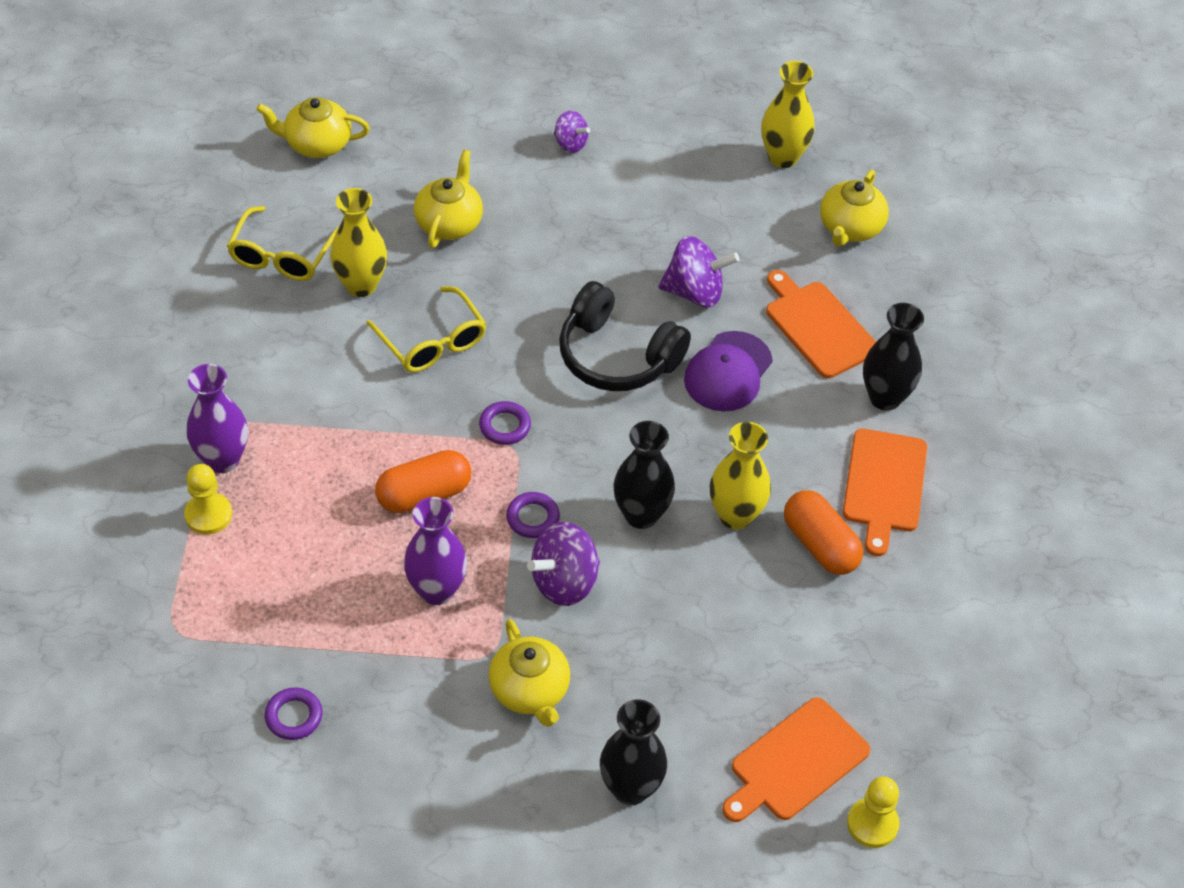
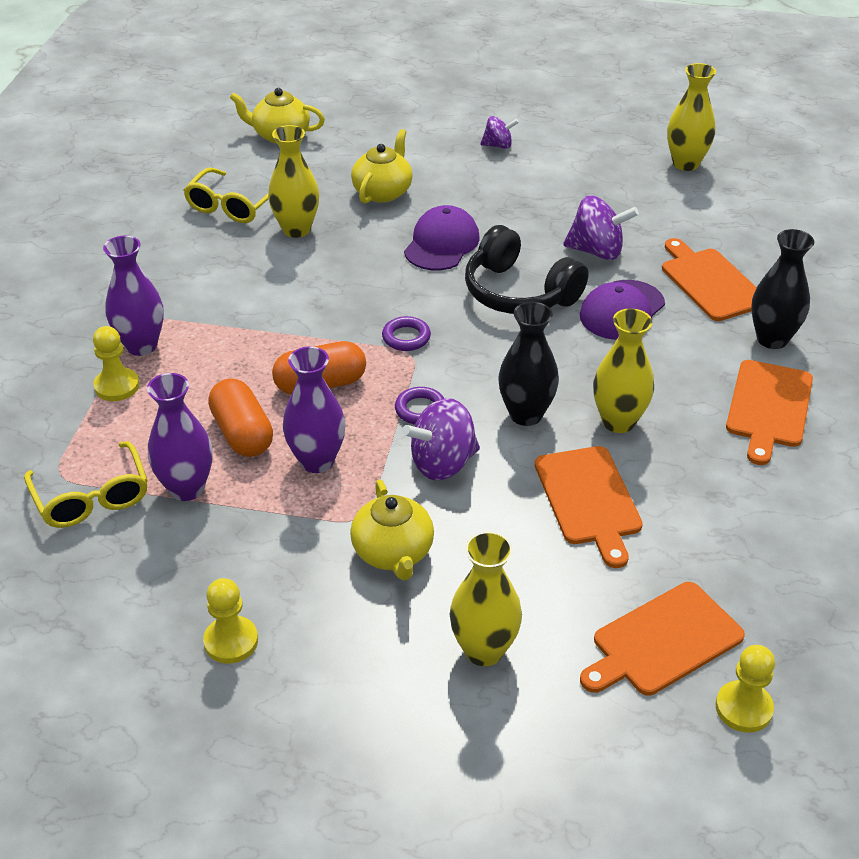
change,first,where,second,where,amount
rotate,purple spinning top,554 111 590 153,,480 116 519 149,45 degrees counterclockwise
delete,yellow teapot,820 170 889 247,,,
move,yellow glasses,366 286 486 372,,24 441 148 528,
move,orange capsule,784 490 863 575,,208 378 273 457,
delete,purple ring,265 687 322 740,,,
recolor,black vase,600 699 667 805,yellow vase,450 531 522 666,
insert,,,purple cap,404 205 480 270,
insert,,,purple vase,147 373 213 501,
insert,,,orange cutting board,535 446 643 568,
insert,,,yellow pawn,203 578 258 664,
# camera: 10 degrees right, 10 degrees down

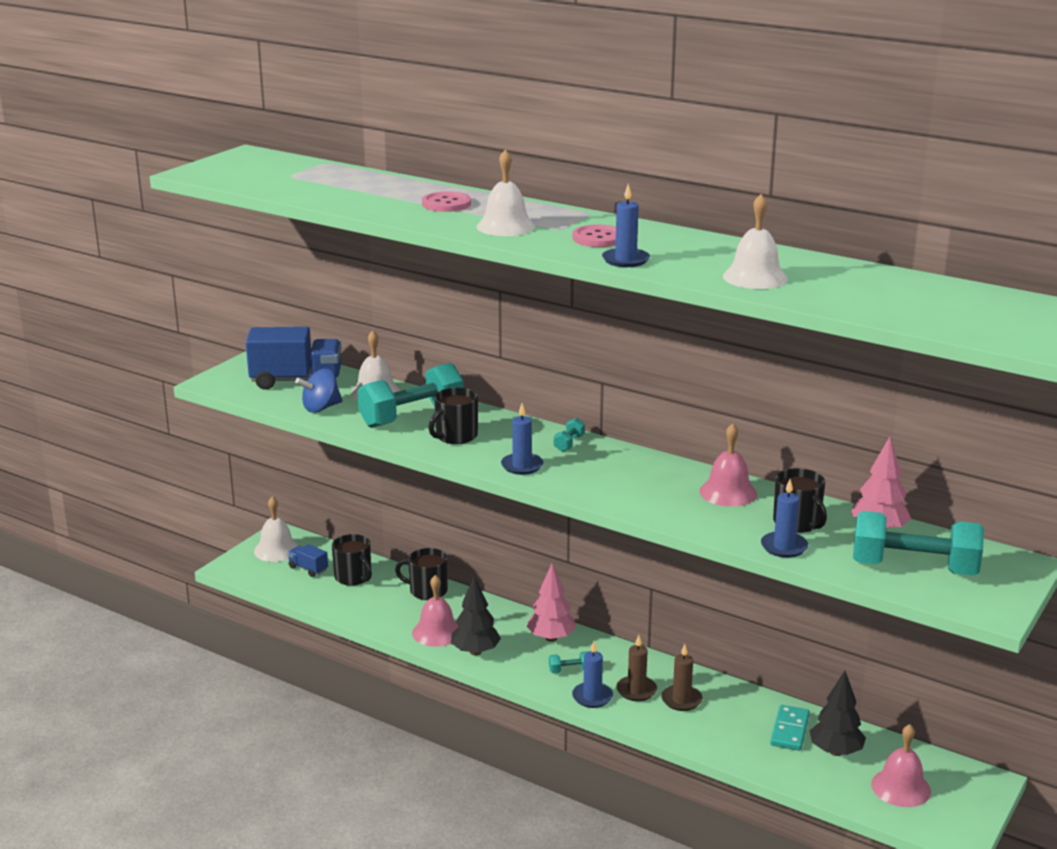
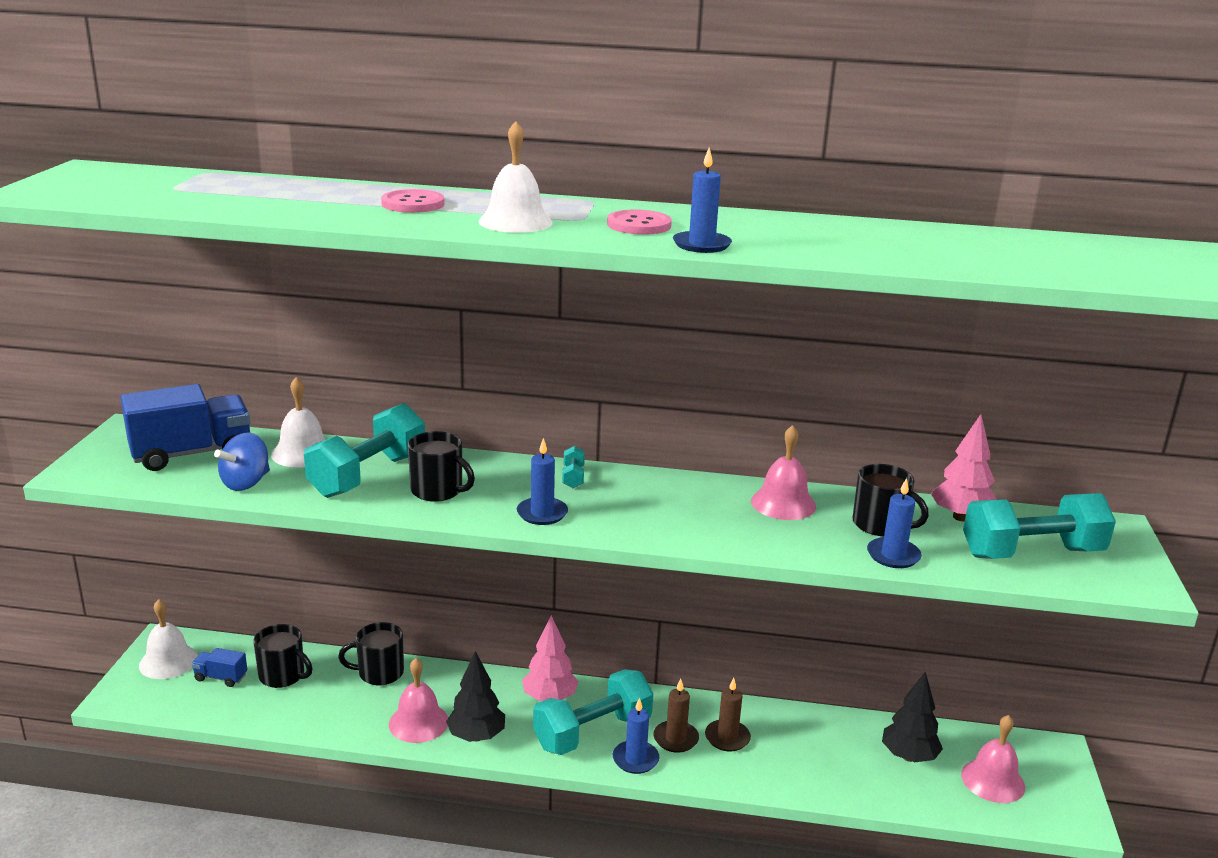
change,first,where,second,where,amount
delete,white bell,723 194 788 289,,,
rotate,black mug,428 387 478 444,,408 431 475 502,75 degrees counterclockwise
resize,turquoise dumbbell,549 652 587 673,,533 669 653 755,x2.44
delete,turquoise domino,770 705 810 751,,,
# camera: 25 degrees left, 0 degrees up

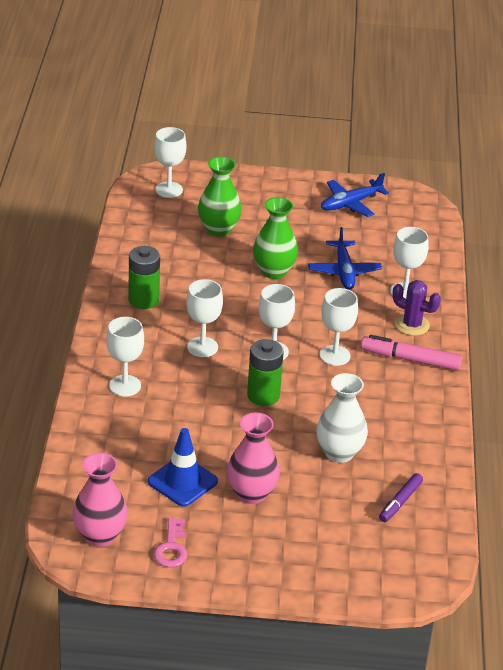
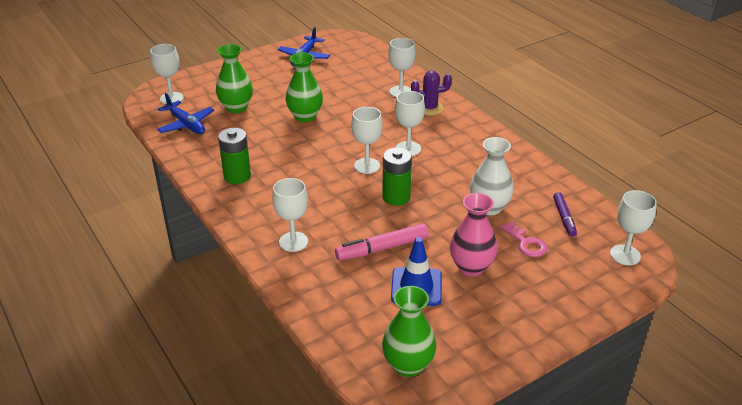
change,first,where,second,where,amount
move,blue plane,308 227 382 290,,157 93 214 134,
move,white goblet,186 279 223 357,,610 190 657 265,
move,pink marker,361 335 462 371,,335 223 429 261,
recolor,pink vase,72 453 128 547,green vase,382 286 436 377,
move,pink key,153 518 187 567,,501 222 547 257,
# camera: 35 degrees left, 0 degrees up

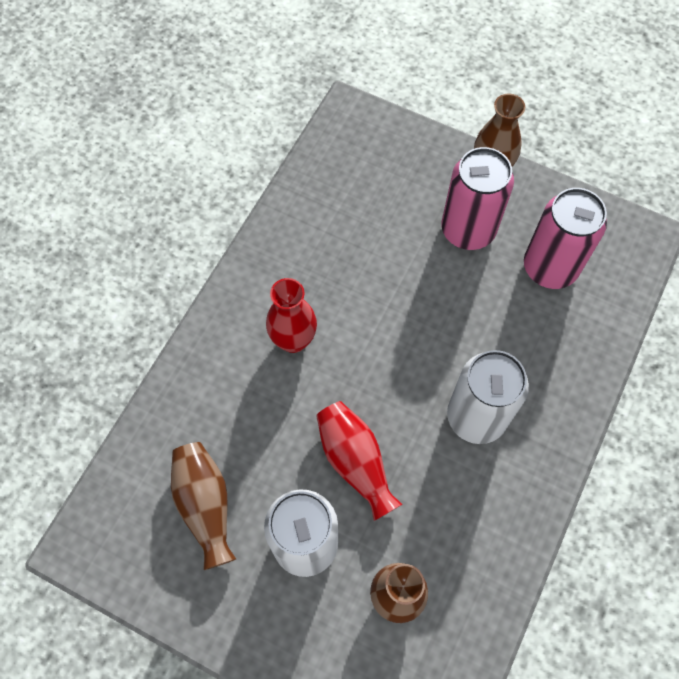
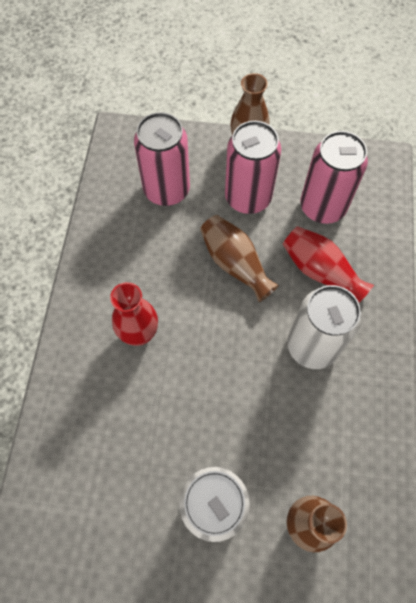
change,first,where,second,where,amount
move,red vase,316 401 402 521,,283 226 374 303,
move,brown vase,171 442 236 570,,200 215 279 302,
insert,,,pink can,134 112 190 206,
# camera: 20 degrees left, 0 degrees up

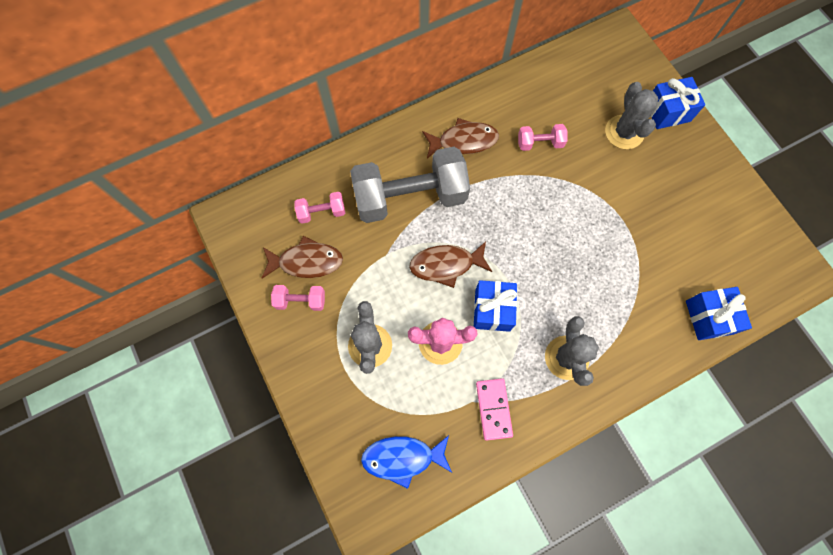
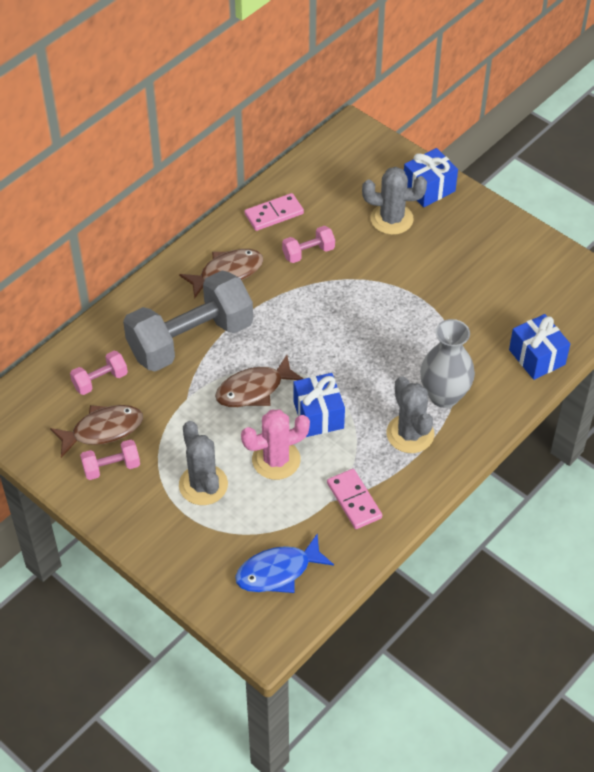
change,first,where,second,where,amount
rotate,grey cactus,605 82 658 149,,362 167 427 235,60 degrees counterclockwise
insert,,,pink domino,244 193 304 231,
insert,,,grey vase,420 319 475 408,
# camera: 20 degrees left, 20 degrees down

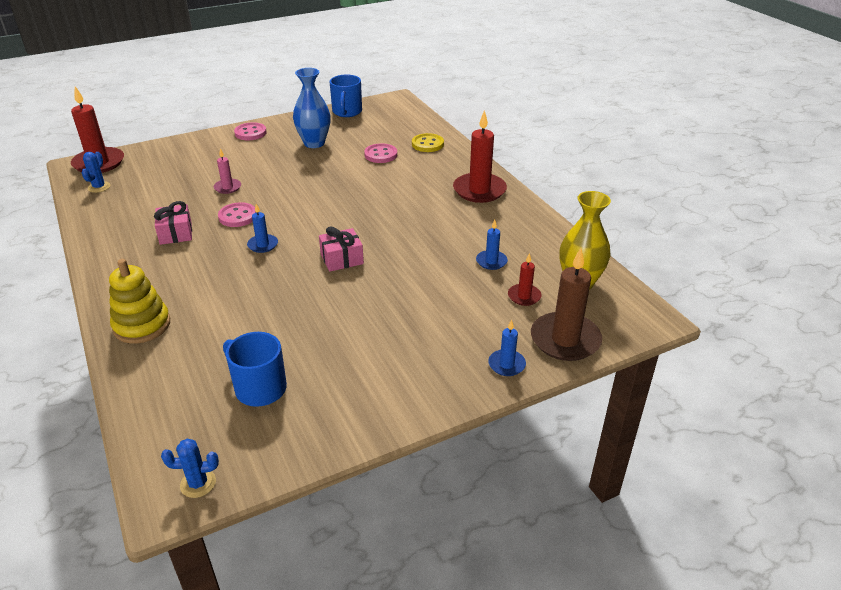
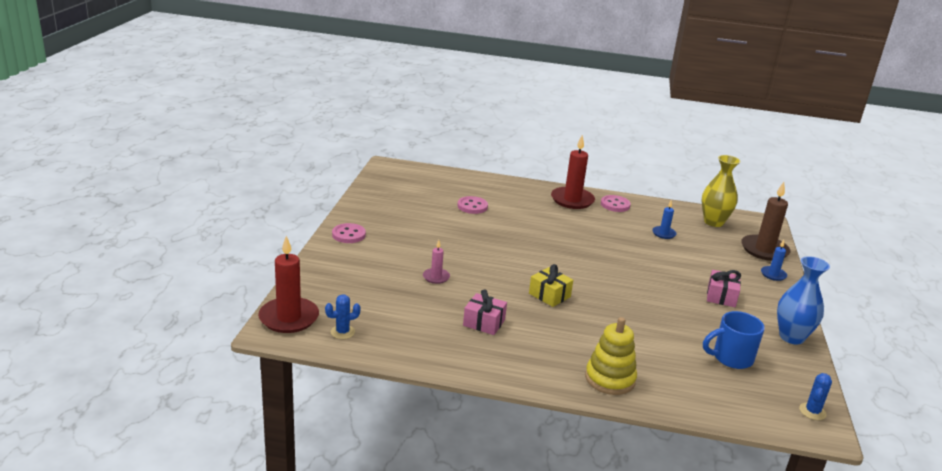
change,first,where,second,where,amount
move,blue vase,293 68 331 148,,777 256 830 345,
delete,blue mug,330 75 362 117,,,
delete,yellow button,412 133 444 152,,,
rotate,blue cactus,82 152 110 193,,325 294 361 339,75 degrees counterclockwise
move,pink button,218 202 257 227,,601 195 631 212,
replace,blue candle,247 204 278 253,yellow gift,529 264 573 307,
move,pink gift,319 226 364 272,,707 270 741 307,
delete,red candle,508 253 542 306,,,
# camera: 55 degrees left, 10 degrees down

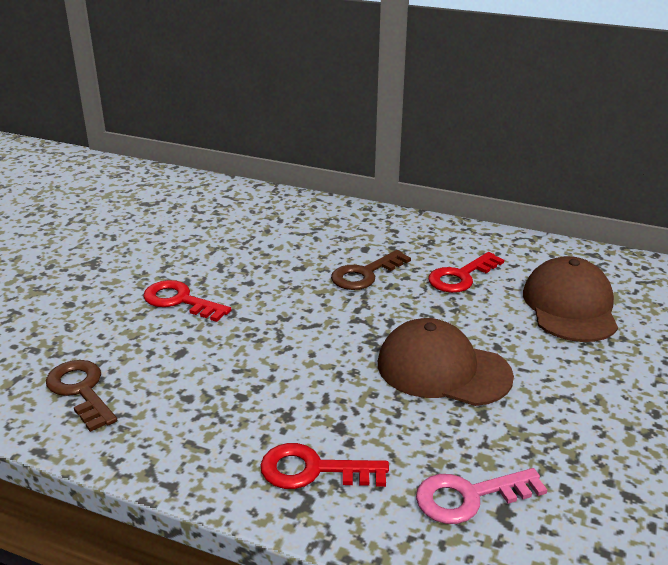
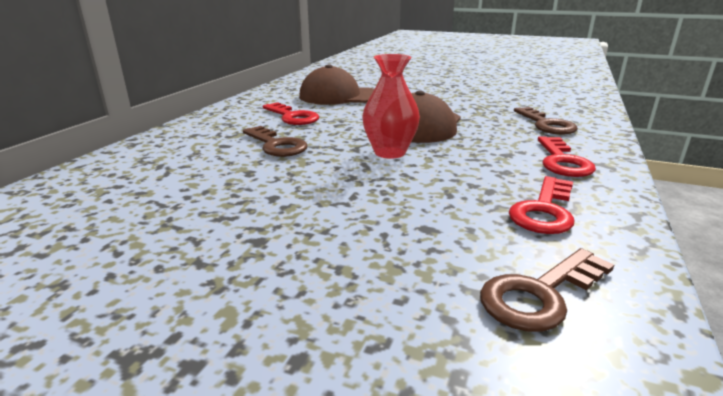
change,first,where,second,where,amount
move,red key,143 280 231 322,,509 176 575 234,
recolor,pink key,416 468 547 524,brown key,514 107 578 135,
insert,,,red vase,362 54 420 159,
# camera: 90 degrees left, 5 degrees down

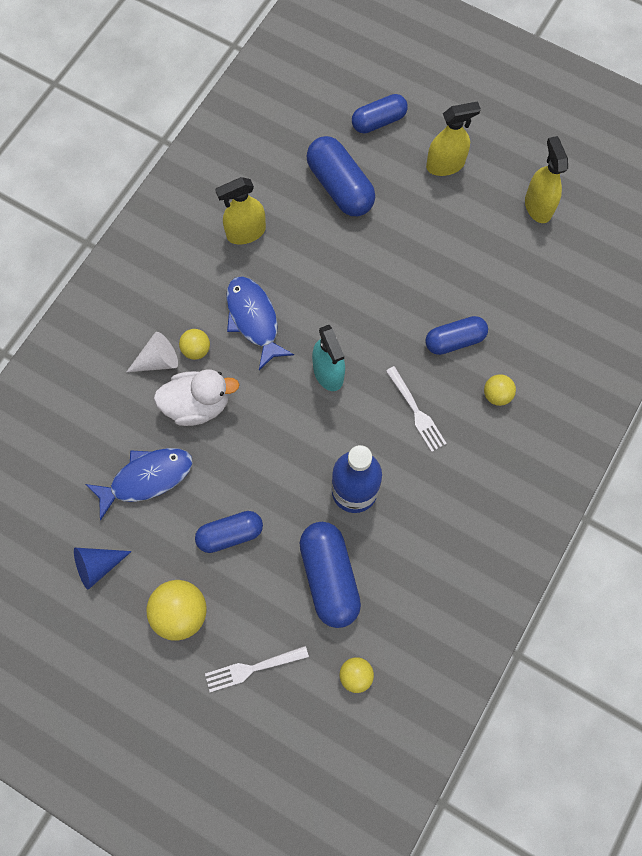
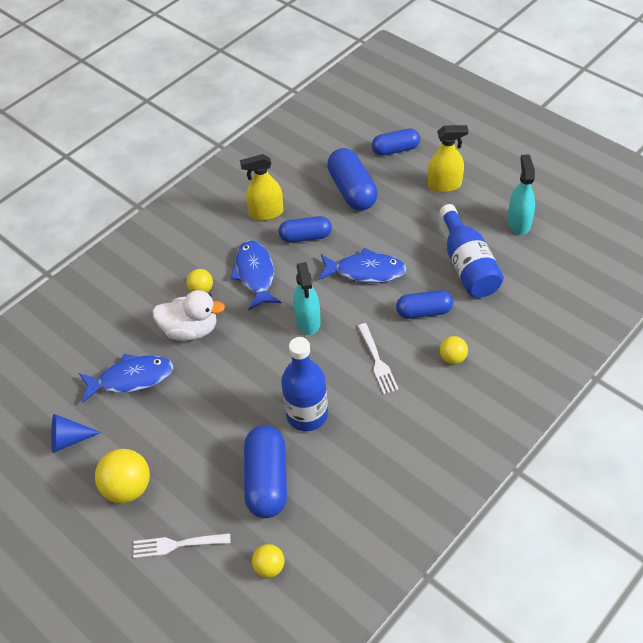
change,first,where,second,where,amount
recolor,yellow spray bottle,525 136 568 223,turquoise spray bottle,507 154 535 235,
delete,white cone,127 332 178 372,,,
move,blue capsule,195 511 263 553,,279 216 332 243,
insert,,,blue bottle,440 204 504 297,
insert,,,blue fish,318 248 407 283,
# camera: 15 degrees right, 20 degrees down

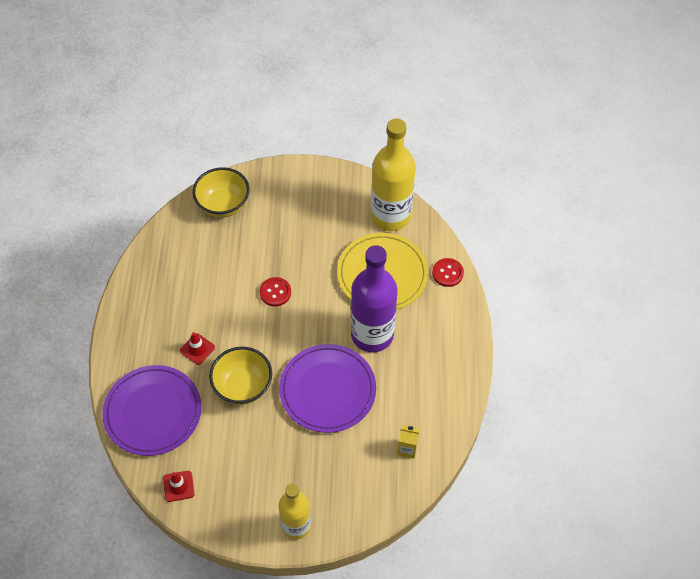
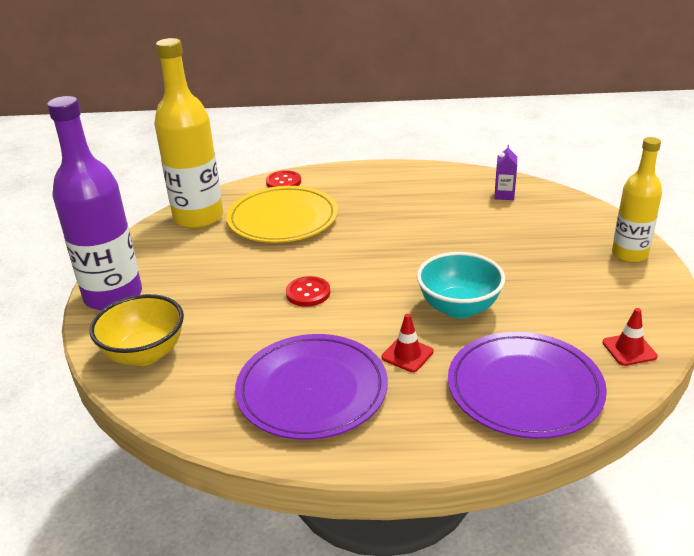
change,first,where,second,where,amount
move,purple bottle,351 245 397 352,,47 96 142 311,
move,purple plate,279 344 376 433,,235 334 388 440,
recolor,yellow bowl,209 347 272 405,turquoise bowl,417 252 505 318,
recolor,yellow carton,397 425 420 458,purple carton,494 145 517 200,
# camera: 90 degrees left, 25 degrees down

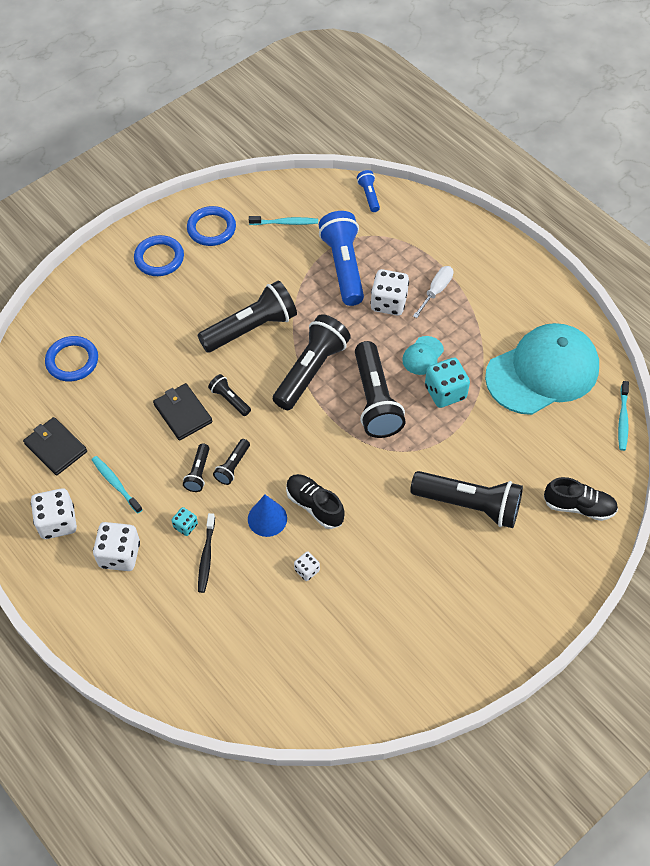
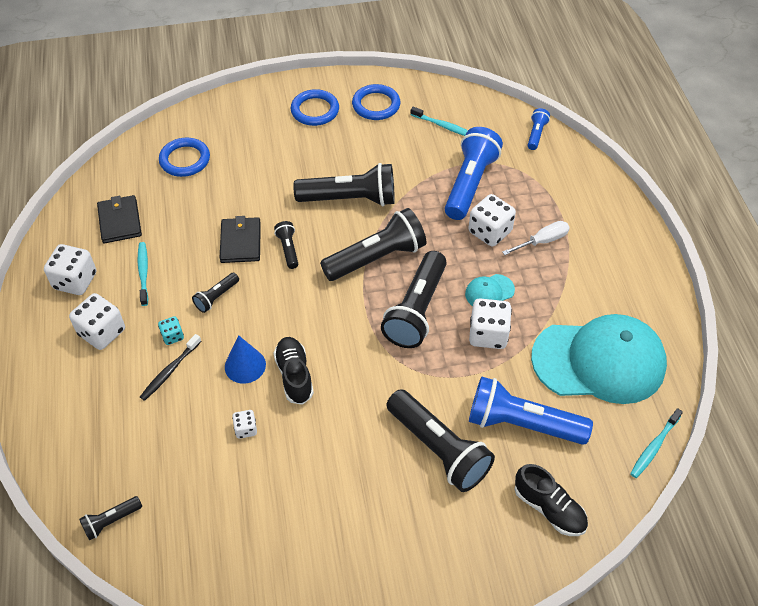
change,first,where,second,where,amount
recolor,turquoise dice,425 358 470 408,white dice,469 298 512 349,
move,black flashlight,213 439 250 485,,79 496 142 541,
insert,,,blue flashlight,469 376 593 445,
# camera: 30 degrees right, 5 degrees down

